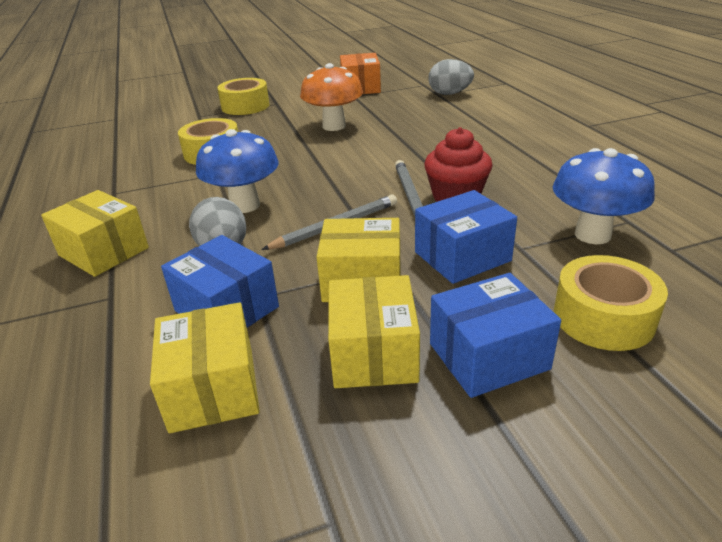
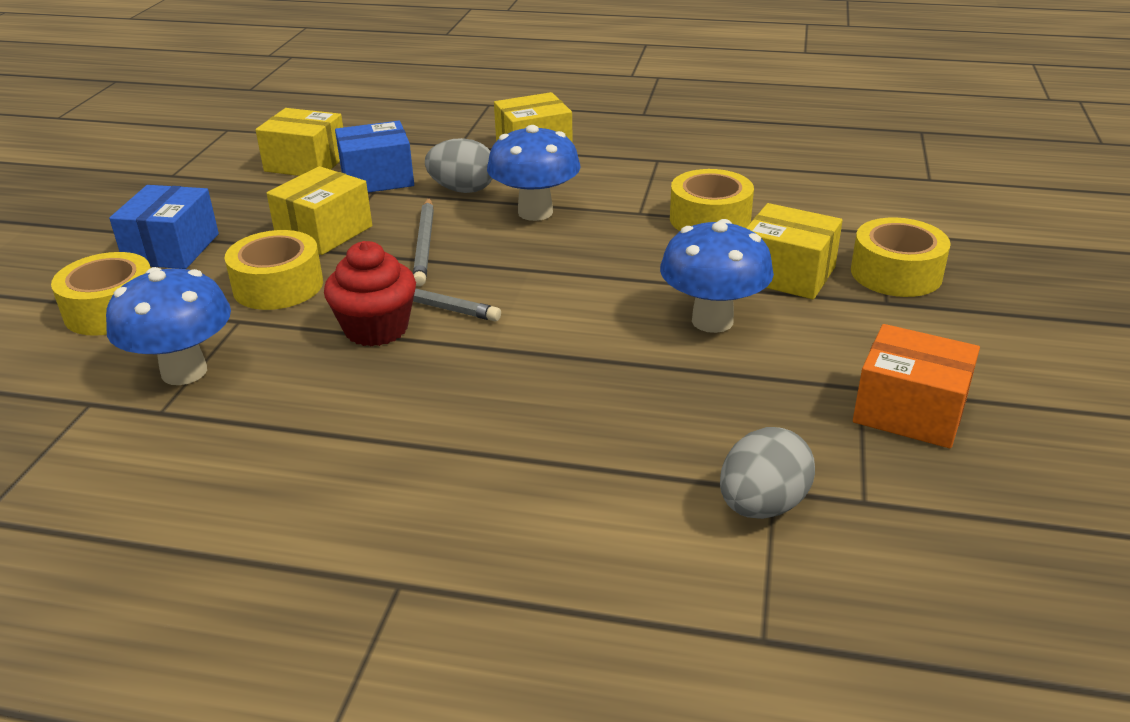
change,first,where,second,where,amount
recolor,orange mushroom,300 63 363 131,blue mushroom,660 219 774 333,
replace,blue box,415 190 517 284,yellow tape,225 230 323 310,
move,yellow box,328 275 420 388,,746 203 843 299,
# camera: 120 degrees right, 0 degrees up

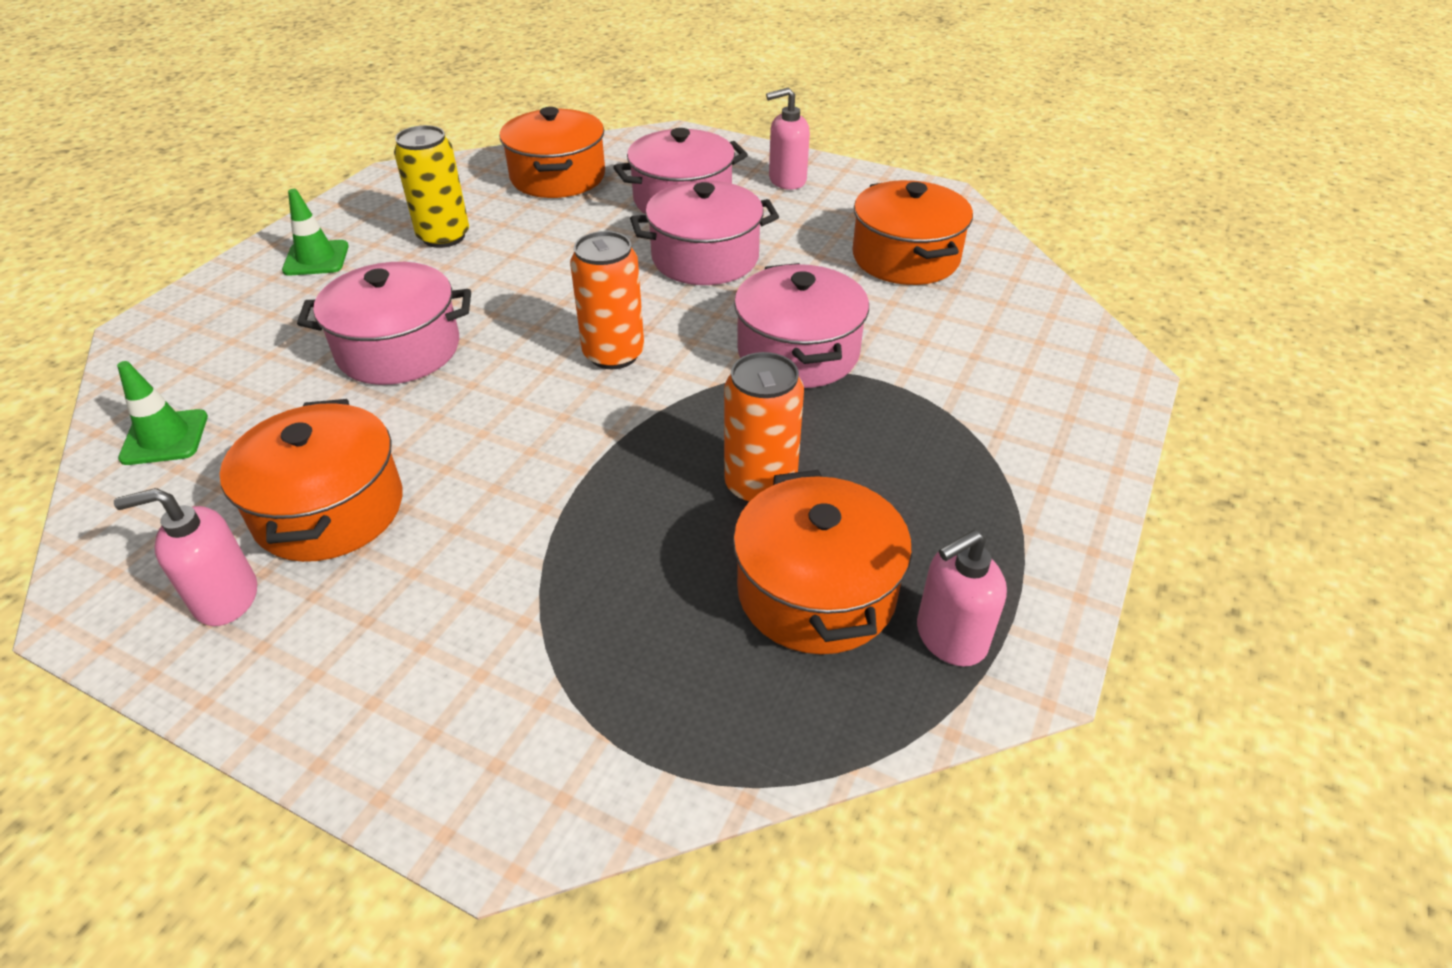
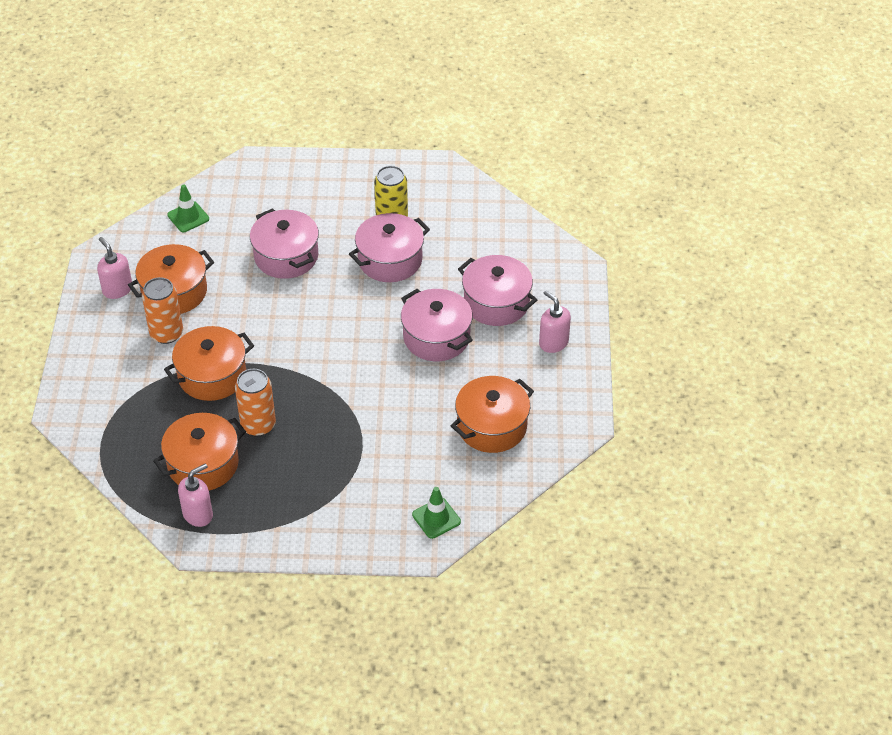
change,first,where,second,where,amount
move,orange pot,499 107 605 198,,164 326 254 401,
move,green traffic cone,282 189 349 276,,412 487 461 539,
move,orange can,570 231 644 369,,142 277 183 344,
move,pink pot,734 263 869 388,,349 213 430 282,
rotate,pink soap dispenser,917 530 1007 667,,178 463 213 527,105 degrees clockwise
# camera: 65 degrees right, 5 degrees up

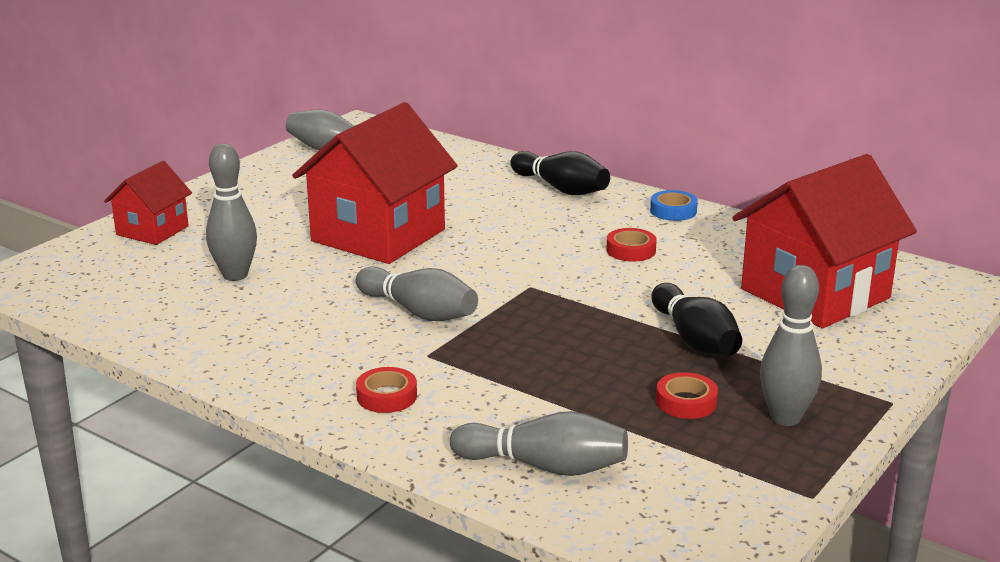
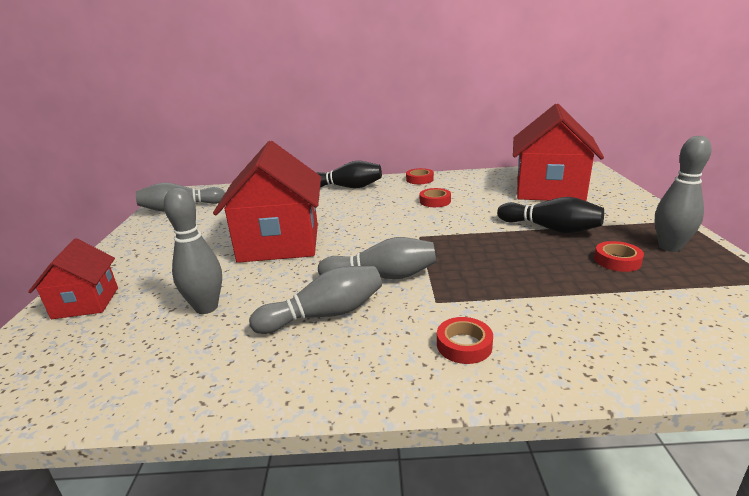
change,first,where,second,where,amount
recolor,blue tape,650 190 698 221,red tape,406 168 434 184,
move,grey bowling pin,450 411 628 476,,249 266 382 334,
# camera: 35 degrees left, 0 degrees up

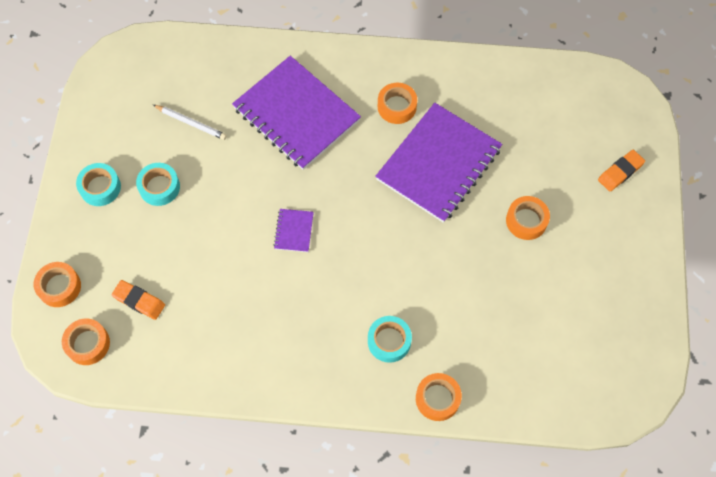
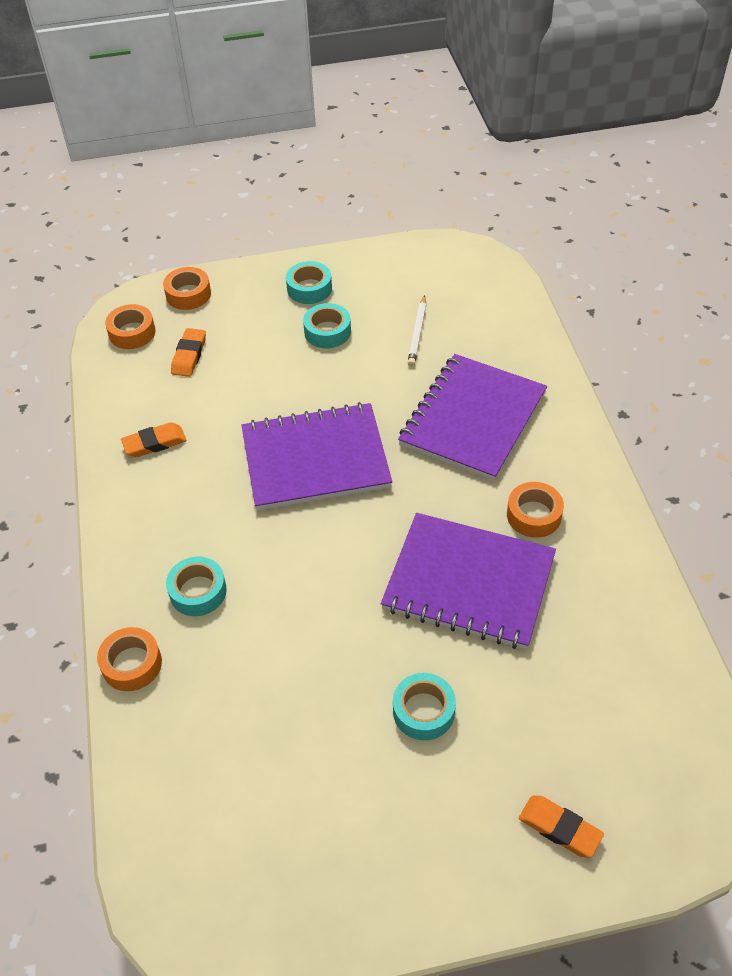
change,first,where,second,where,amount
recolor,orange tape,506 196 550 240,turquoise tape,393 673 456 740,
resize,purple notebook,274 209 314 252,,242 402 392 511,x2.47
insert,,,orange eraser,121 422 187 457,
# camera: 75 degrees right, 15 degrees down

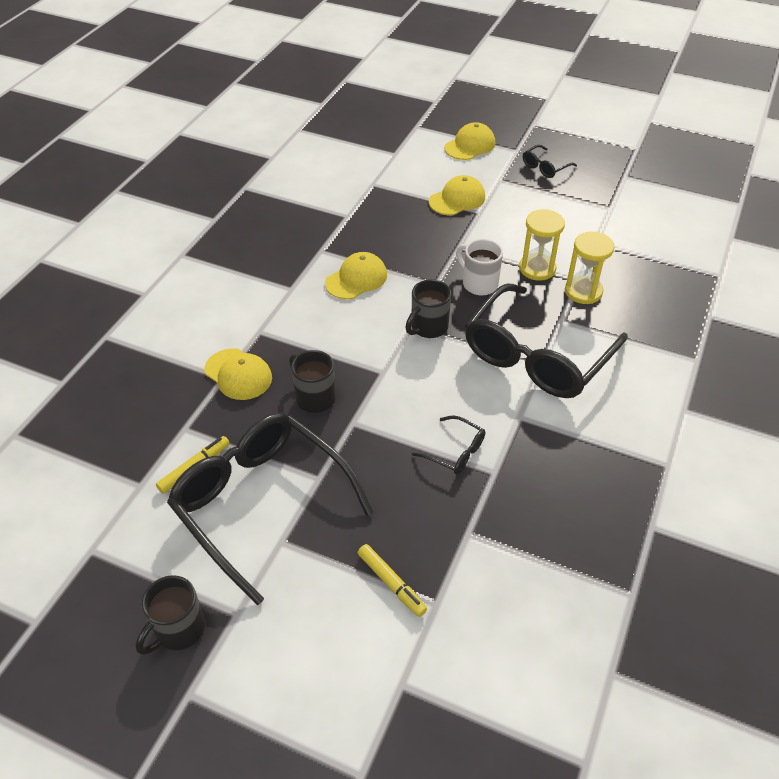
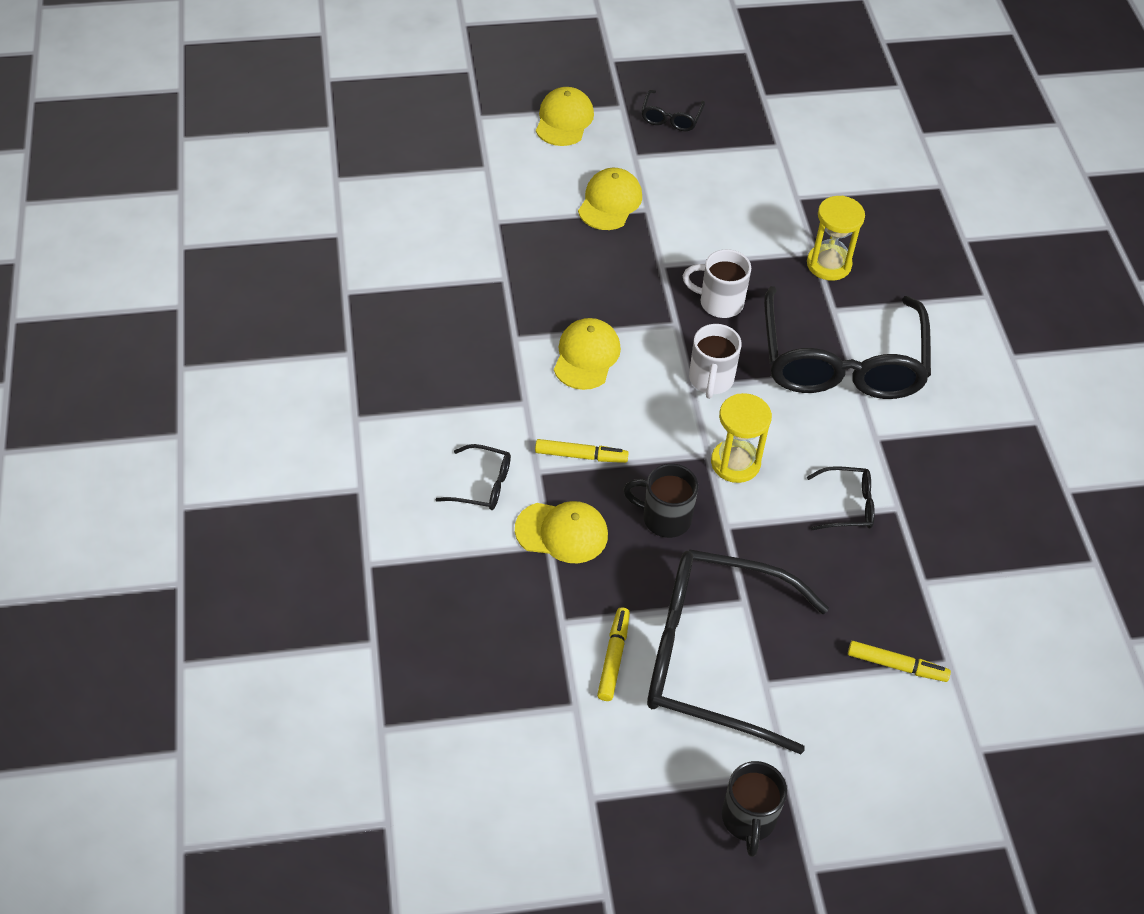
change,first,where,second,where,amount
move,yellow hourglass,519 209 565 281,,711 393 772 483,
recolor,black mug,405 280 451 338,white mug,689 324 742 399,
insert,,,yellow marker,535 439 629 463,
insert,,,black glasses,435 444 511 510,
# camera: 35 degrees left, 5 degrees up

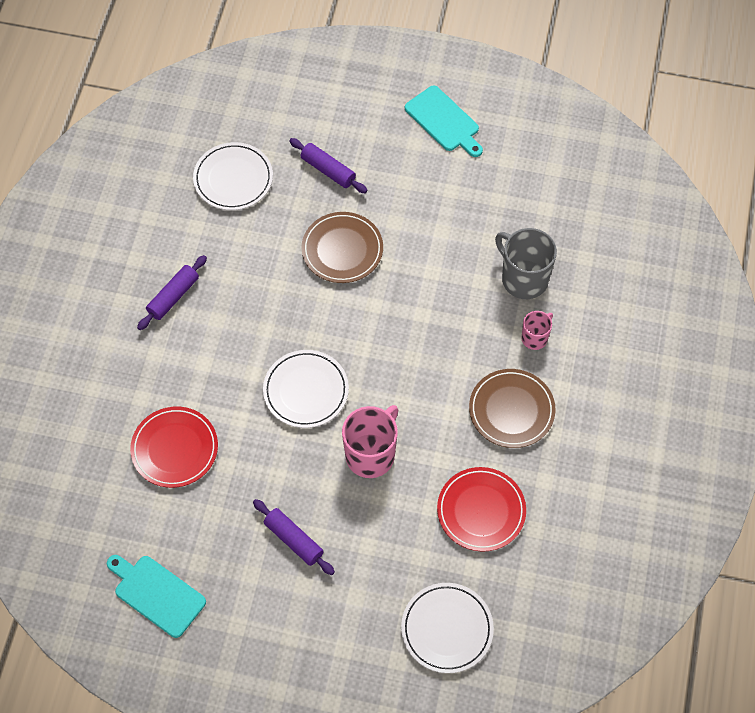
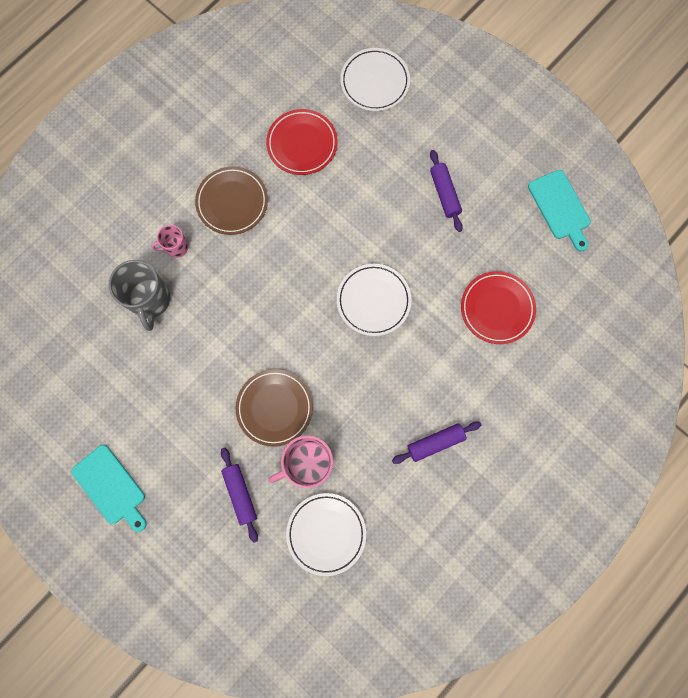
change,first,where,second,where,amount
rotate,turquoise cutting board,405 86 483 157,,71 445 147 532,150 degrees clockwise
move,pink mug,342 405 398 478,,268 435 333 488,
# camera: 150 degrees left, 15 degrees up

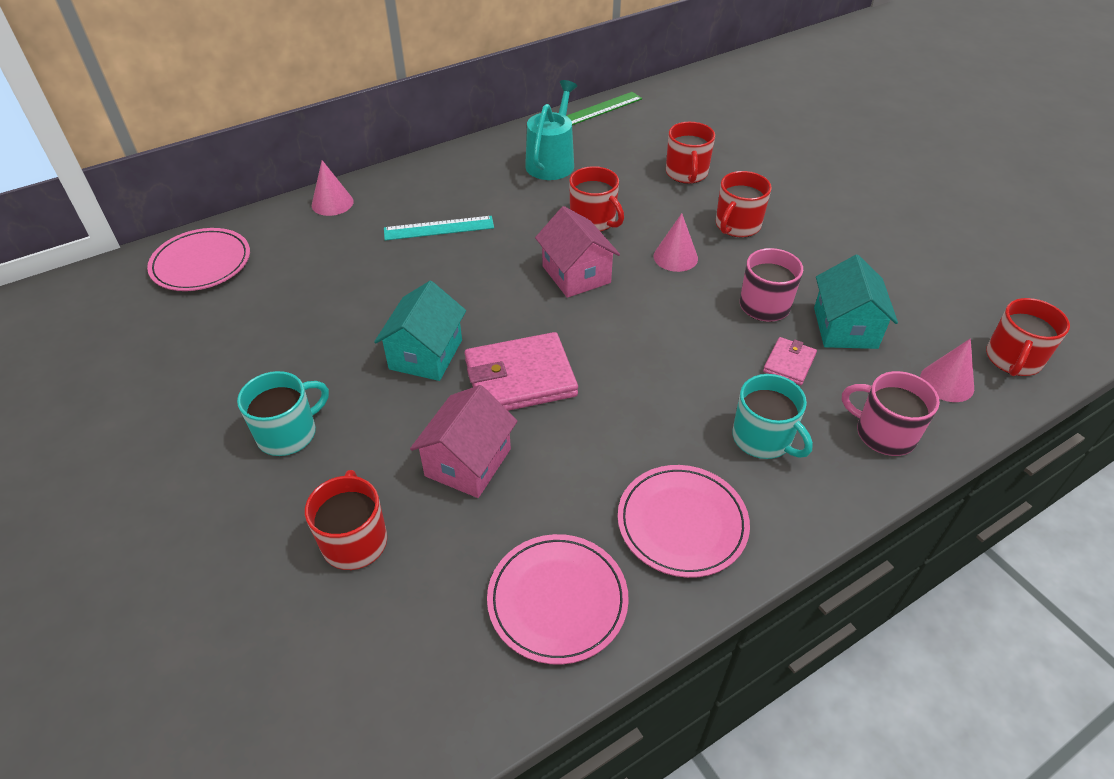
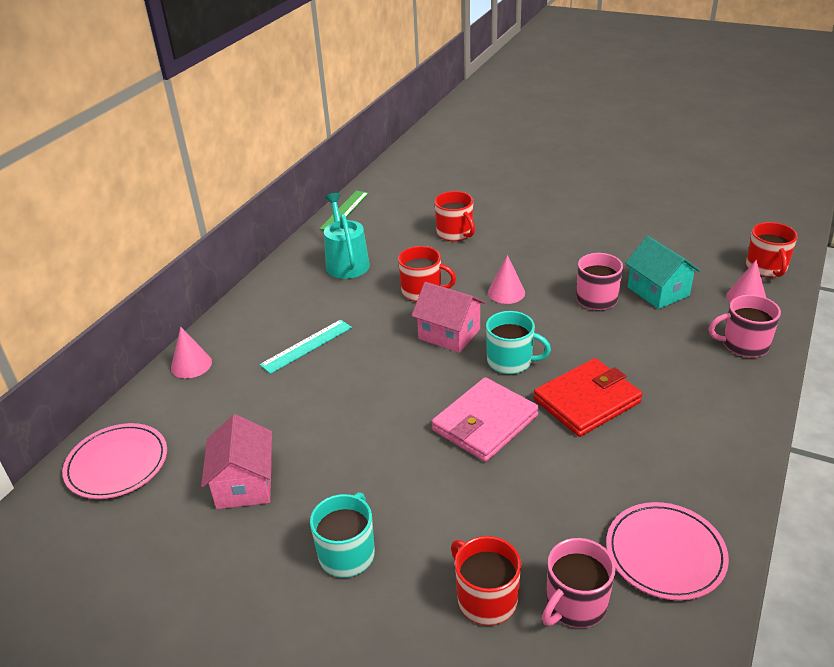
change,first,where,second,where,amount
delete,red mug,716 171 772 237,,,
delete,turquoise house,374 281 466 381,,,
delete,pink wallet,763 337 817 385,,,
move,turquoise mug,732 374 813 459,,486 311 551 374,
move,pink house,410 385 518 498,,201 414 272 509,
delete,pink plate,618 465 750 578,,,
insert,,,red wallet,534 358 642 437,
insert,,,pink mug,542 538 615 628,
# camera: 30 degrees left, 10 degrees down

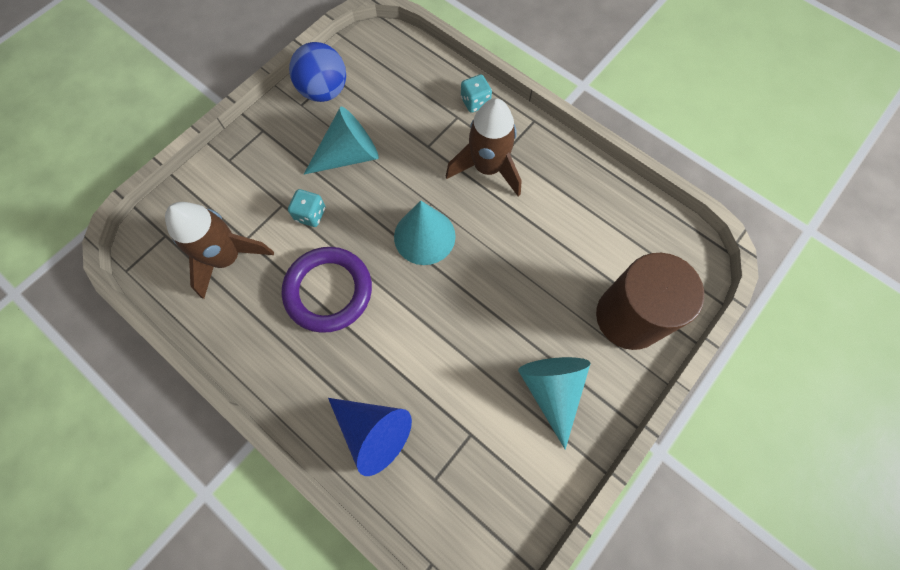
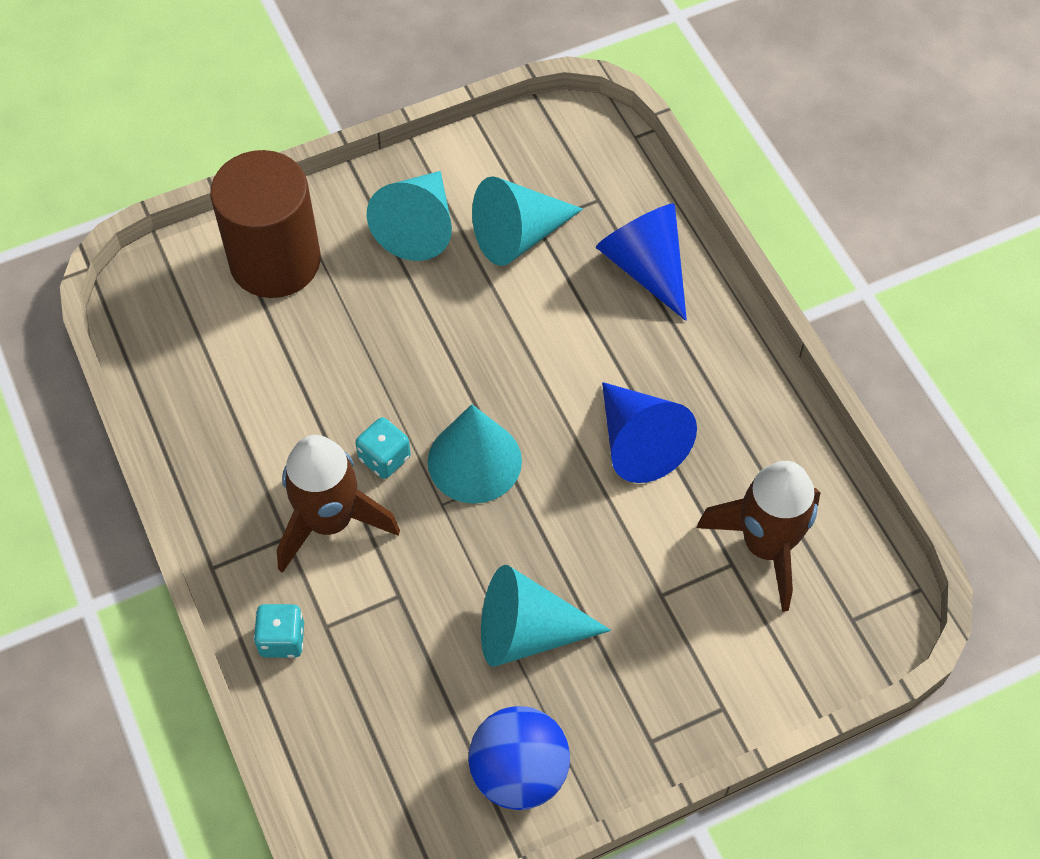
change,first,where,second,where,amount
move,turquoise dice,288 189 325 227,,355 417 411 479,
replace,purple ring,281 247 372 333,blue cone,602 382 697 483,
insert,,,turquoise cone,472 176 583 266,
# camera: 155 degrees left, 10 degrees down

